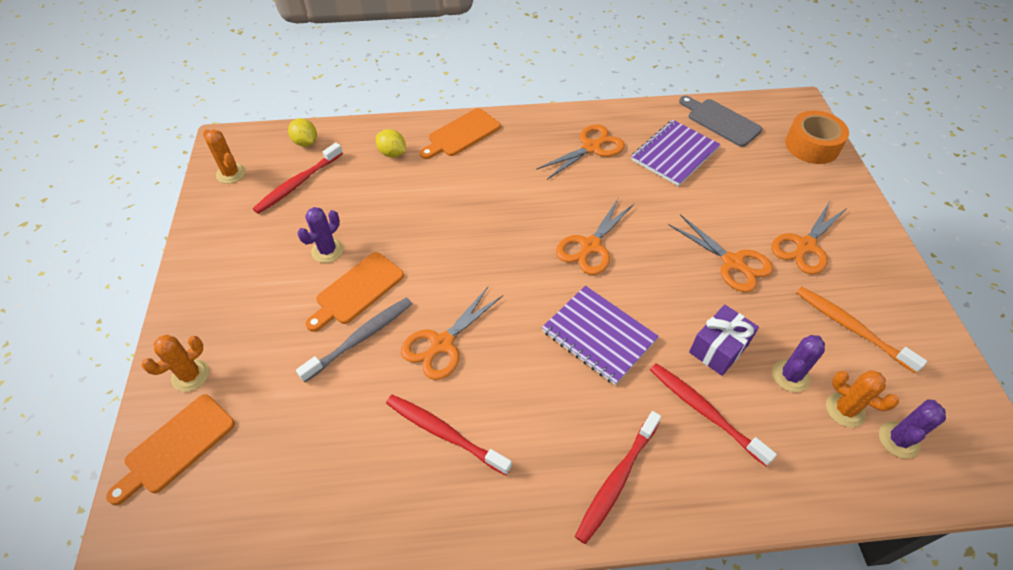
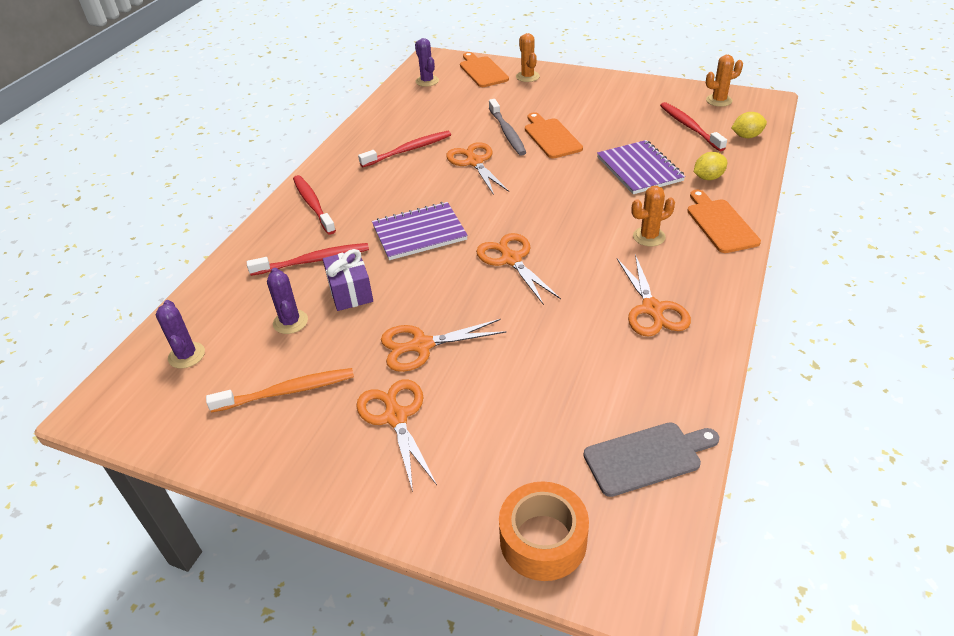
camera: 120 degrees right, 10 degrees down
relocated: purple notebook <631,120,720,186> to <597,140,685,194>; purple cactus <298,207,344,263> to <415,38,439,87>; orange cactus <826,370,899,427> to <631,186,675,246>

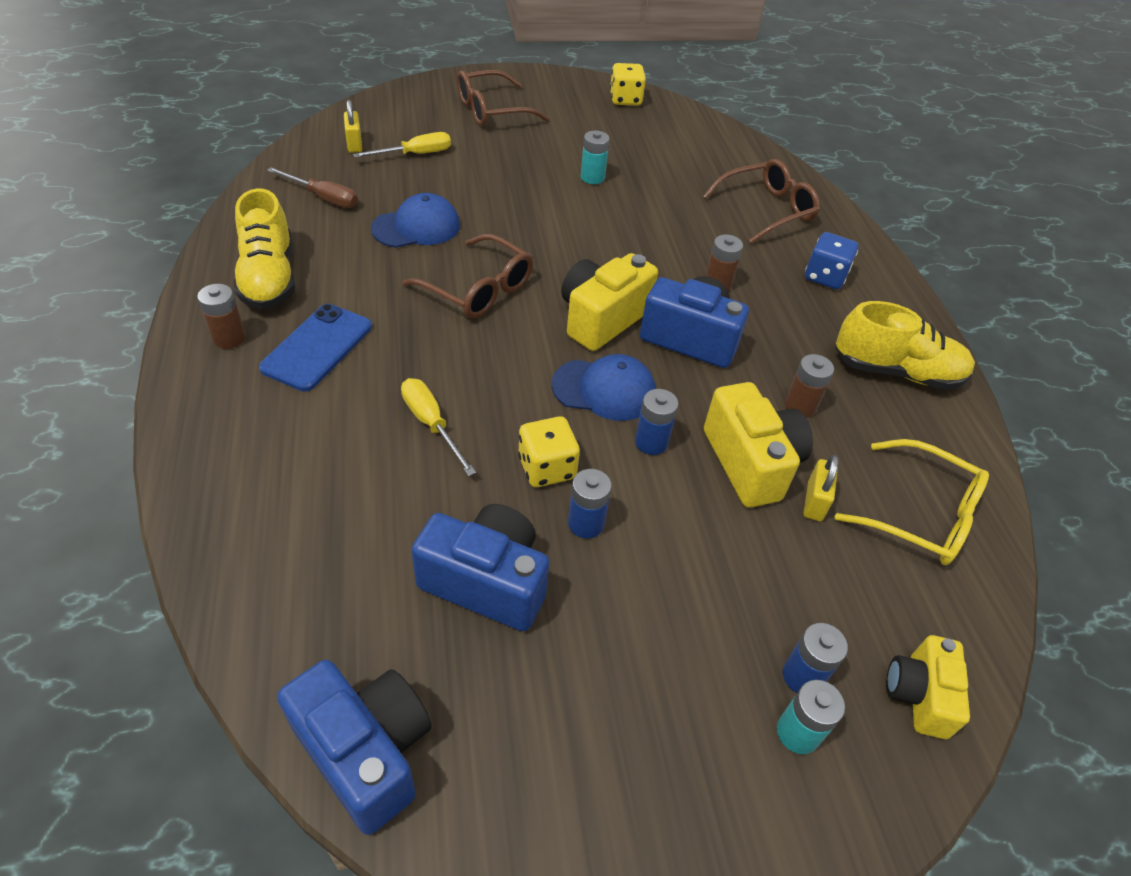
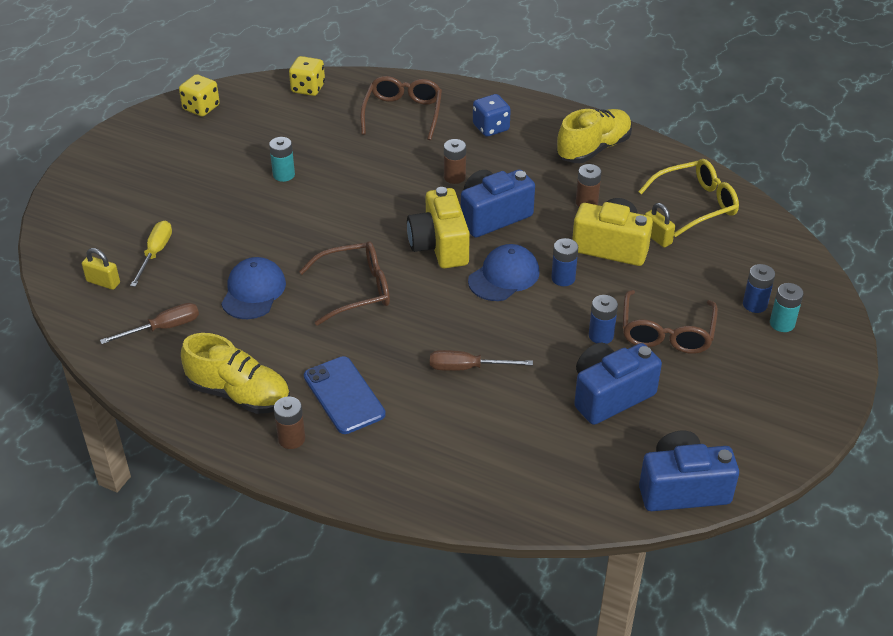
camera: 50 degrees left, 5 degrees down
missing: golden compact camera <886,635,970,739>
relocated: dark brown eyeglasses <457,70,549,126> to <623,290,718,354>; golden game die <518,416,580,487> to <289,56,325,96>
colour: golden flat screwdriver <401,378,476,476> to dark brown flat screwdriver <430,350,533,371>

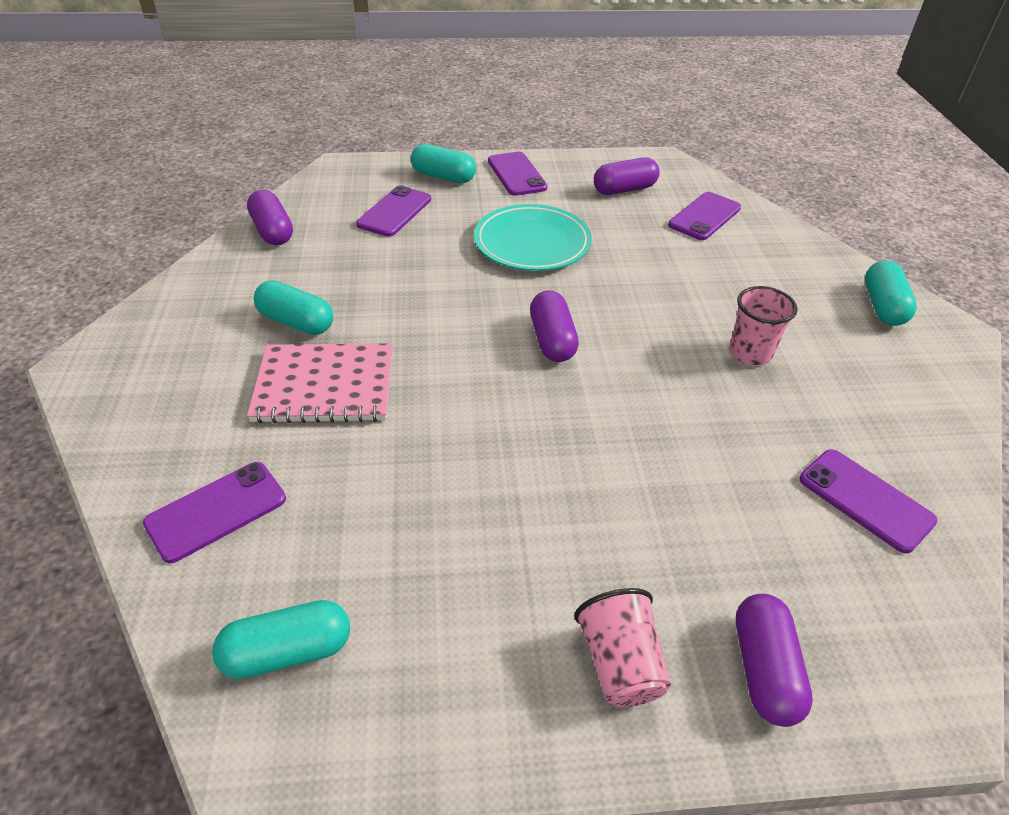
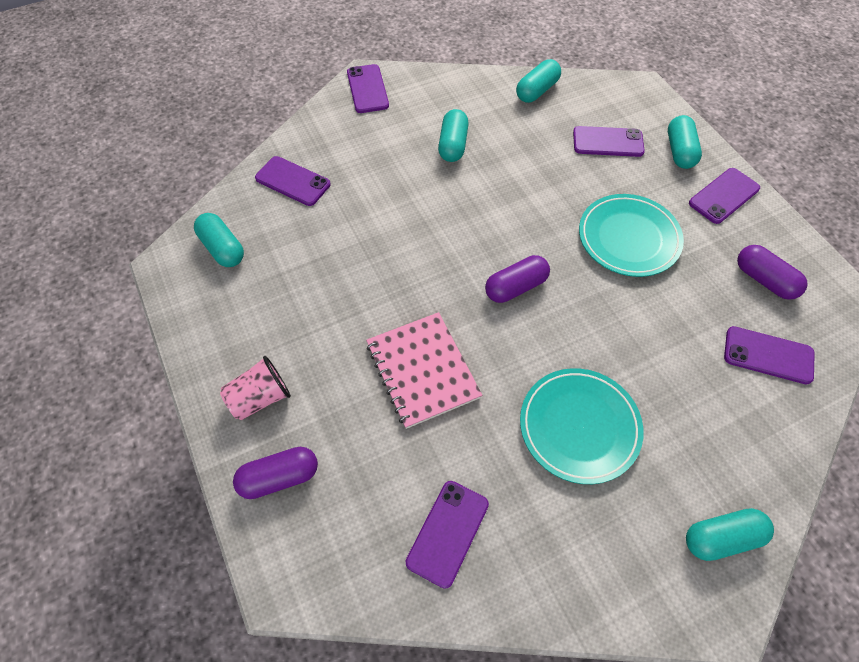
camera: 70 degrees right, 15 degrees up
appeared: purple mobile phone <347,64,389,113>
relocated: rose-pink notebook <247,343,393,424> to <366,312,482,429>
exchanged: rose-pink tumbler <729,286,798,365> to aqua dinner plate <520,368,644,484>
colour: purple pill shape <247,190,293,245> to aqua pill shape <516,59,561,103>

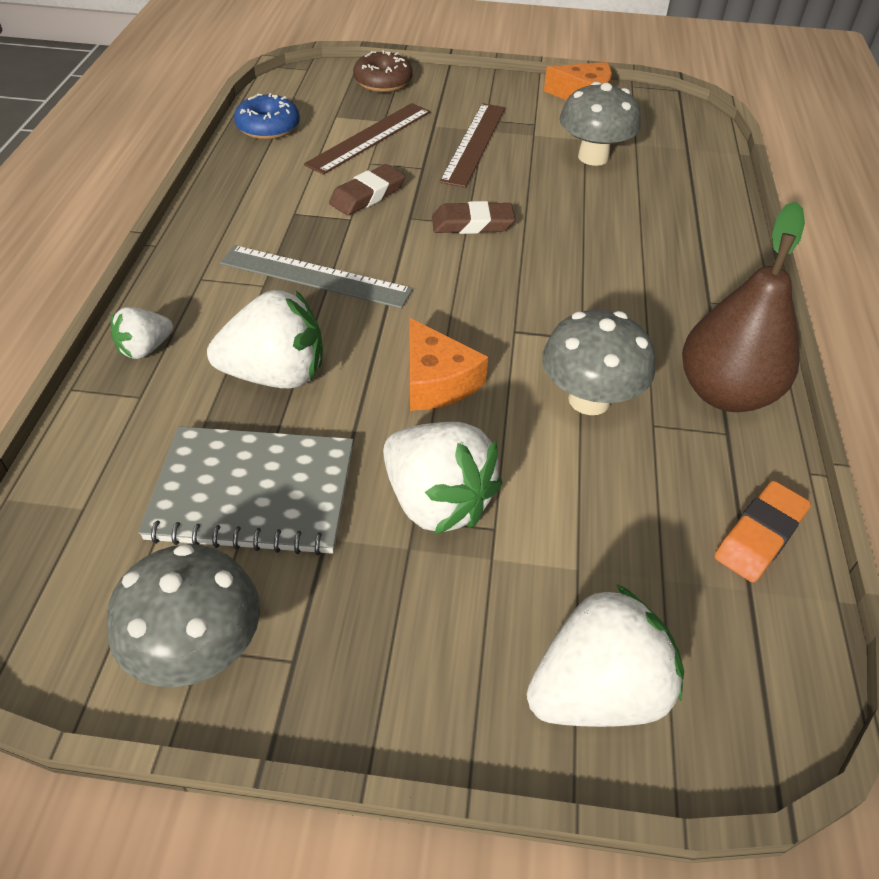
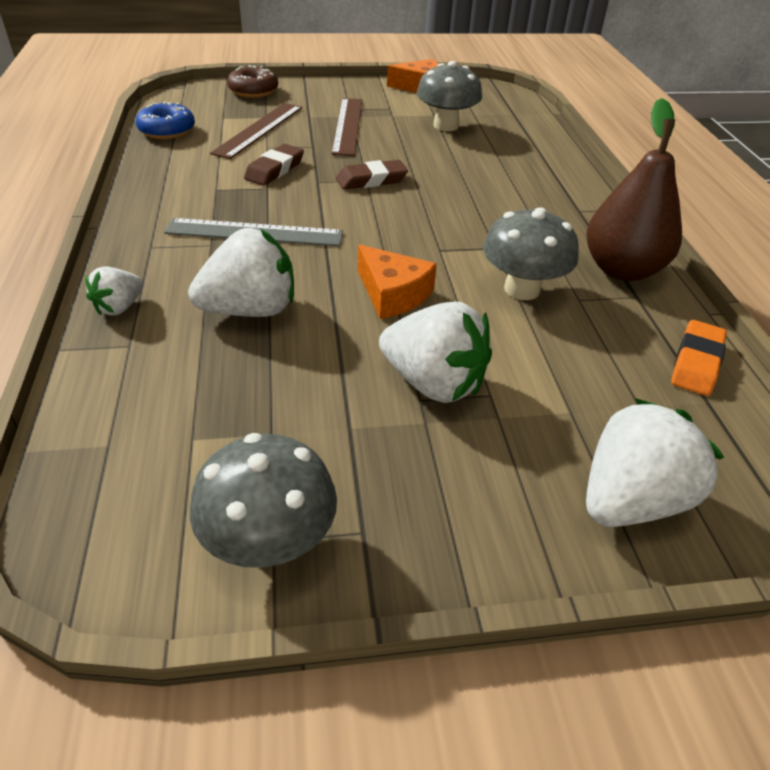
camera: 15 degrees left, 5 degrees down
missing: gray notebook <138,426,353,556>

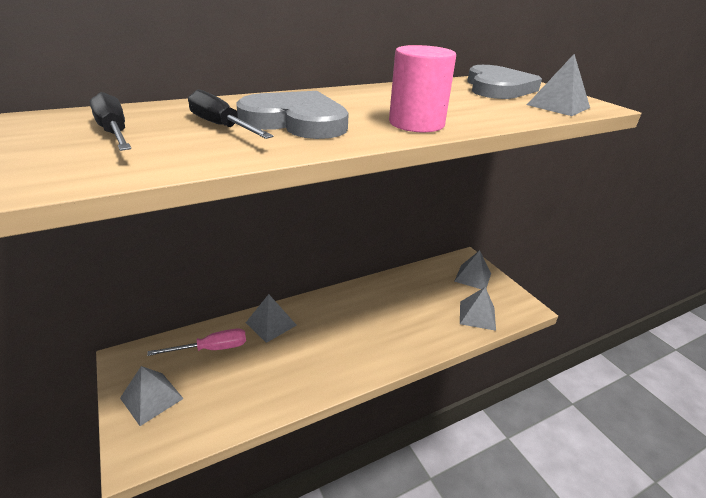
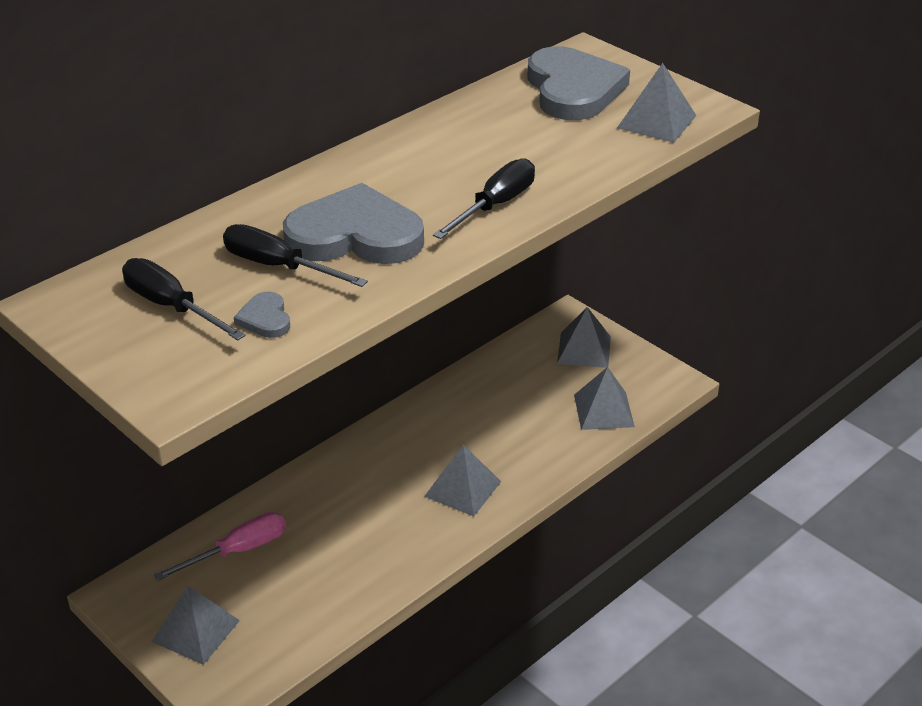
camera: 15 degrees left, 5 degrees up
appeared: gray heart shape <234,292,290,338>
relocated: gray pyramid shape <246,294,297,343> to <424,445,501,516>
exchanged: rose-pink cylinder <389,45,456,132> to ebony flat screwdriver <433,158,535,239>

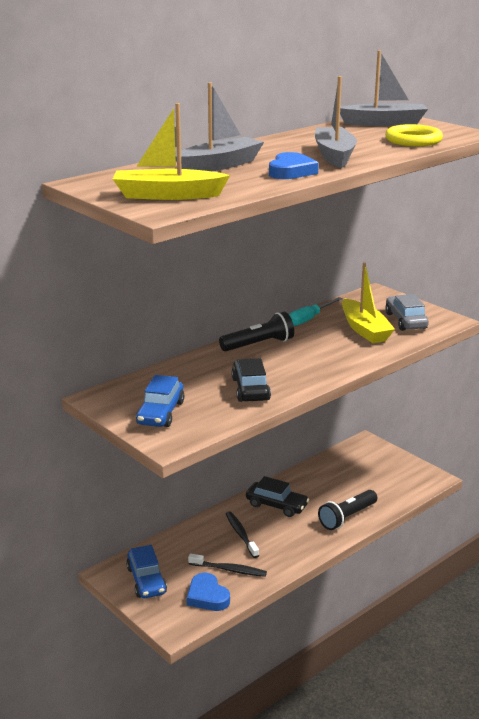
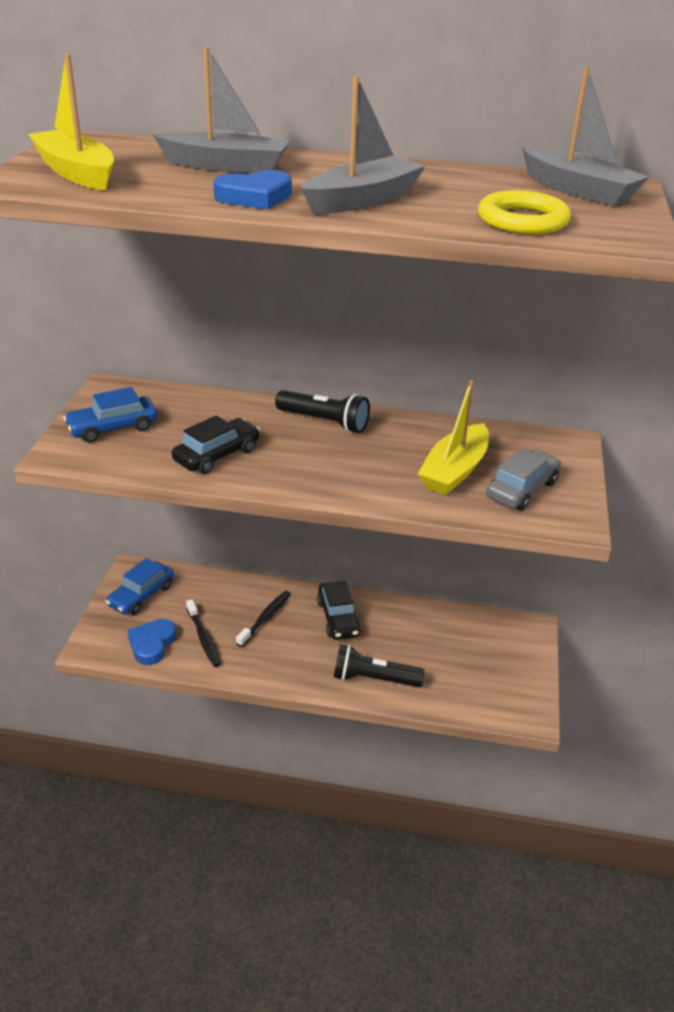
camera: 50 degrees right, 10 degrees up
missing: aqua flat screwdriver <289,297,343,326>

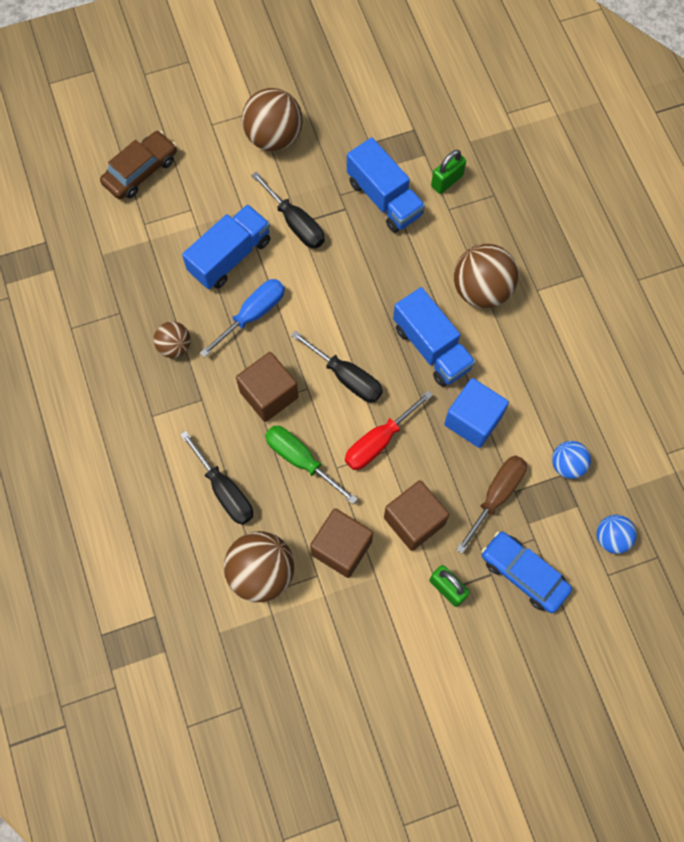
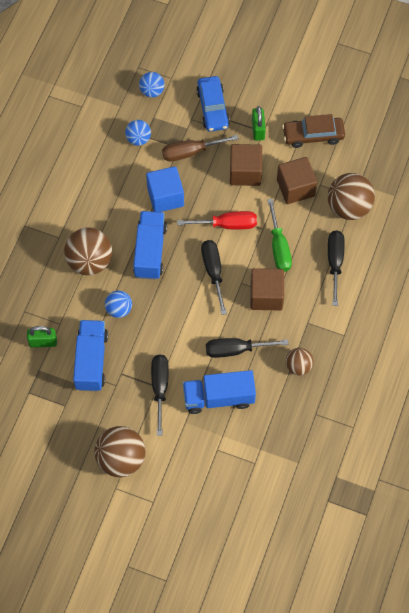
camera: 140 degrees left, 5 degrees down
appeared: royal blue play ball <105,291,132,318>
relocated: dark brown toy car <100,131,177,199> to <282,114,345,148>
colour: royal blue flat screwdriver <200,279,285,357> to ebony flat screwdriver <206,338,289,358>

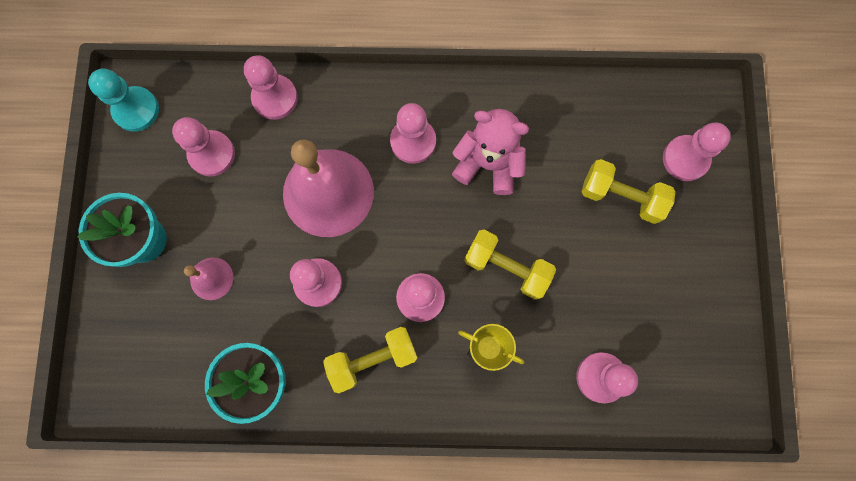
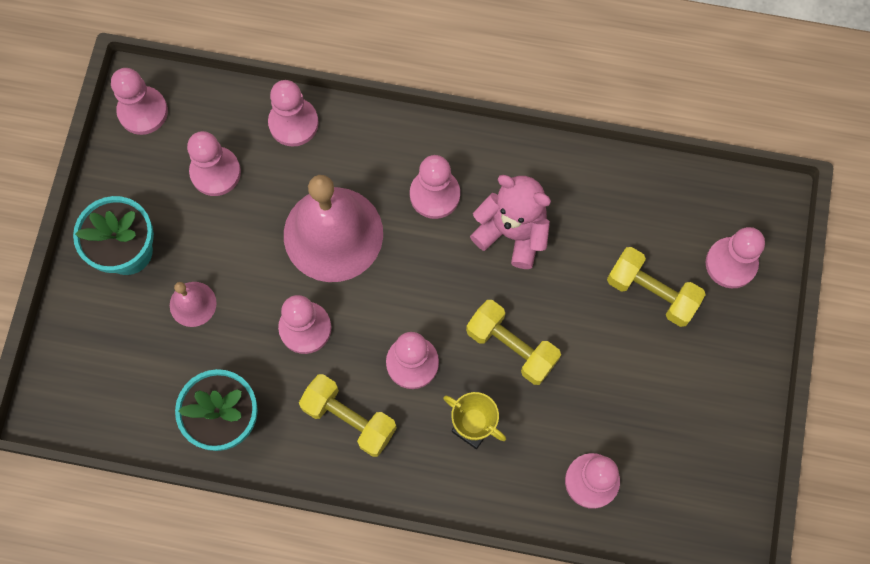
camera: 10 degrees right, 5 degrees down
colour: aqua chess pawn <88,68,159,132> to rose-pink chess pawn <111,68,168,135>
spun: golden hand weight <323,327,418,393> = <299,374,397,457> 45 degrees clockwise

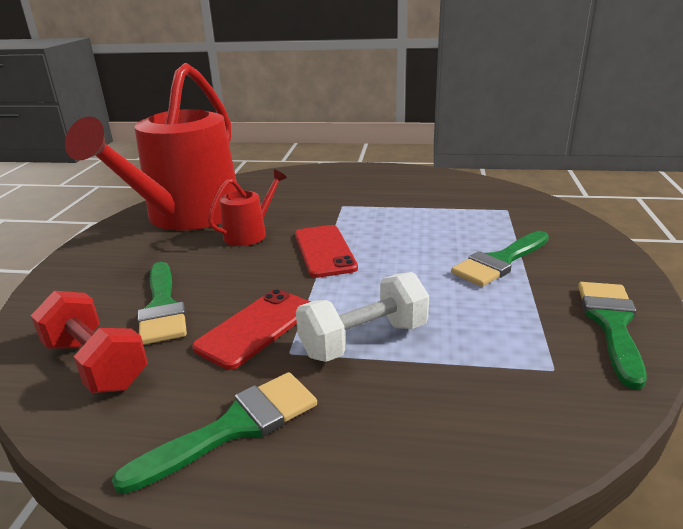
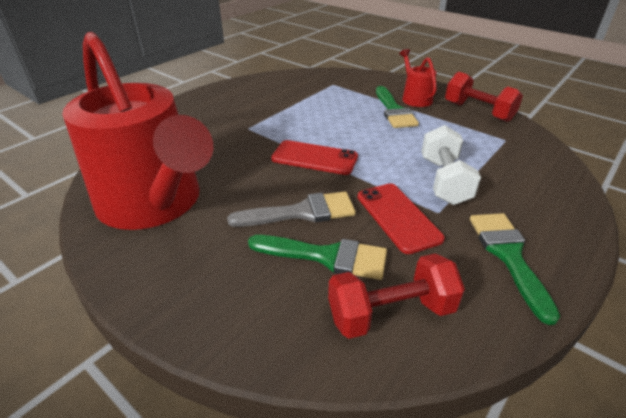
camera: 60 degrees left, 10 degrees up
appeared: gray brush <227,191,356,227>
relocated: scarlet sprinkling can <208,169,287,246> to <399,49,437,107>
exchanged: emerald brush <578,282,647,389> to scarlet hand weight <445,72,523,122>

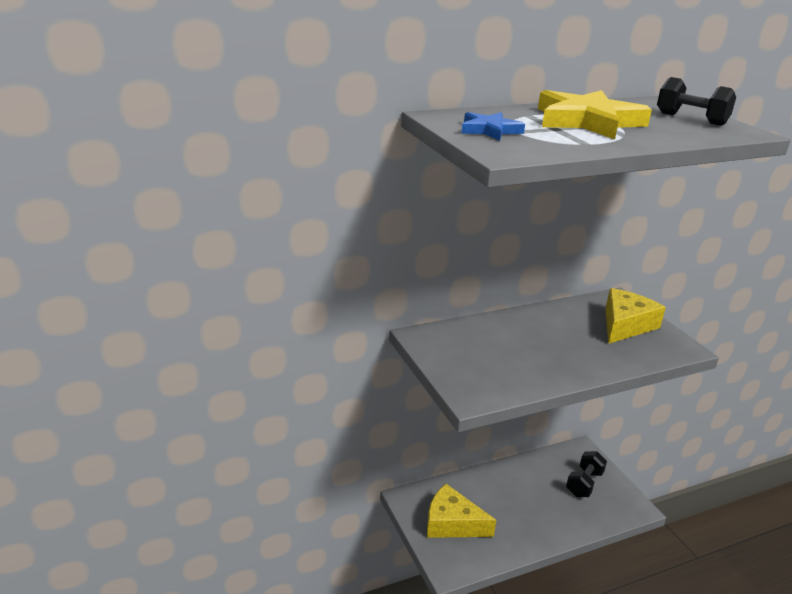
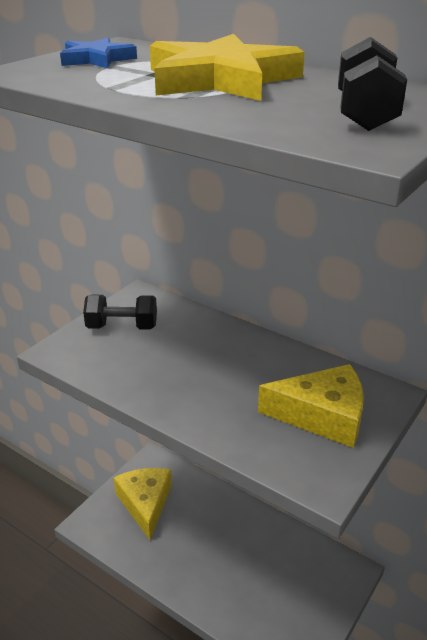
camera: 60 degrees right, 5 degrees up
relocated: ebony hand weight <566,451,607,497> to <83,295,157,330>

